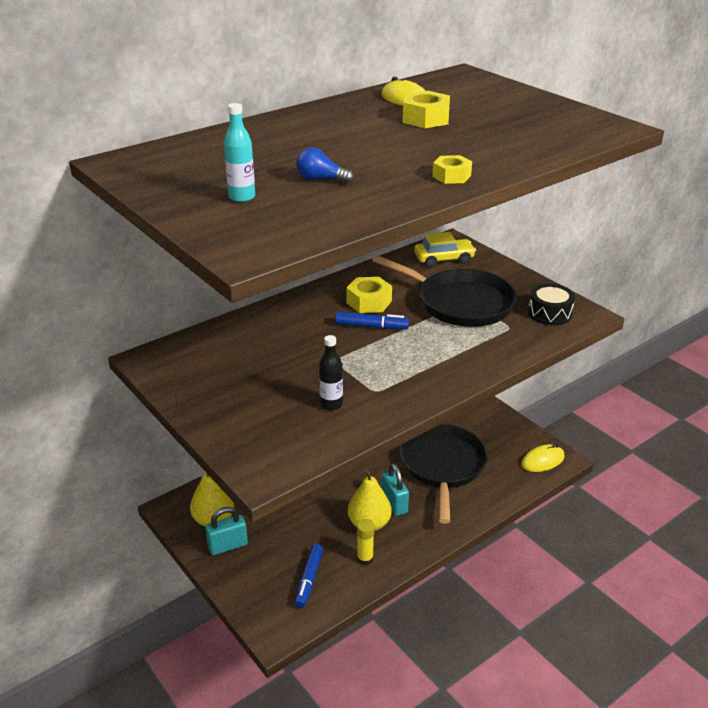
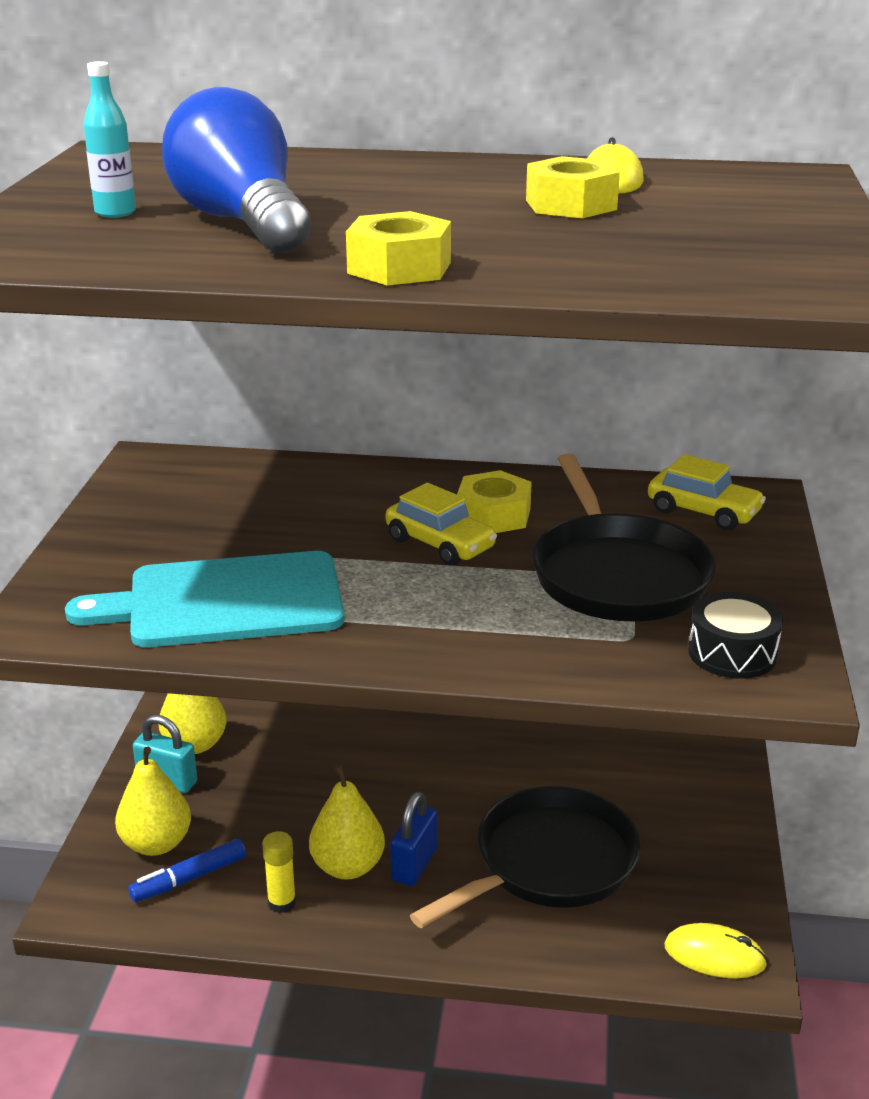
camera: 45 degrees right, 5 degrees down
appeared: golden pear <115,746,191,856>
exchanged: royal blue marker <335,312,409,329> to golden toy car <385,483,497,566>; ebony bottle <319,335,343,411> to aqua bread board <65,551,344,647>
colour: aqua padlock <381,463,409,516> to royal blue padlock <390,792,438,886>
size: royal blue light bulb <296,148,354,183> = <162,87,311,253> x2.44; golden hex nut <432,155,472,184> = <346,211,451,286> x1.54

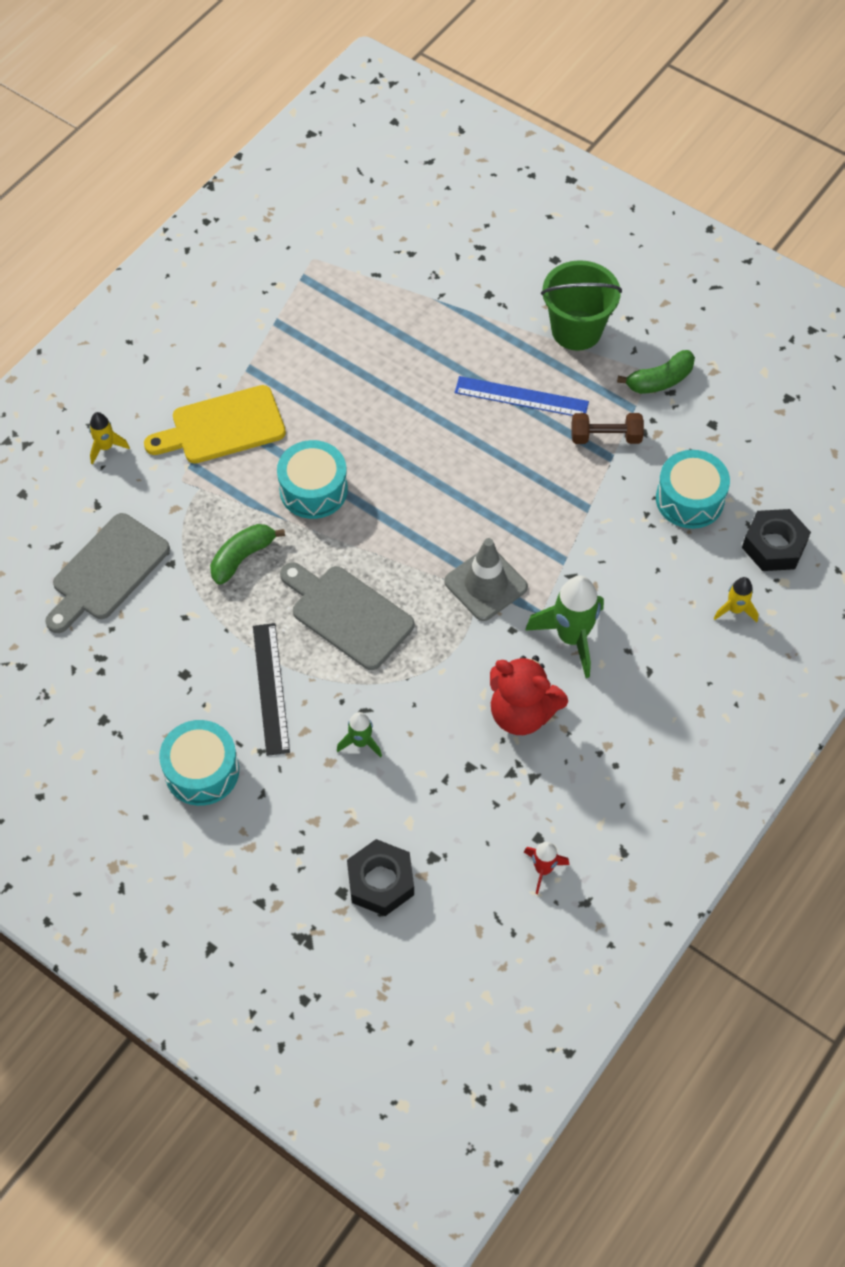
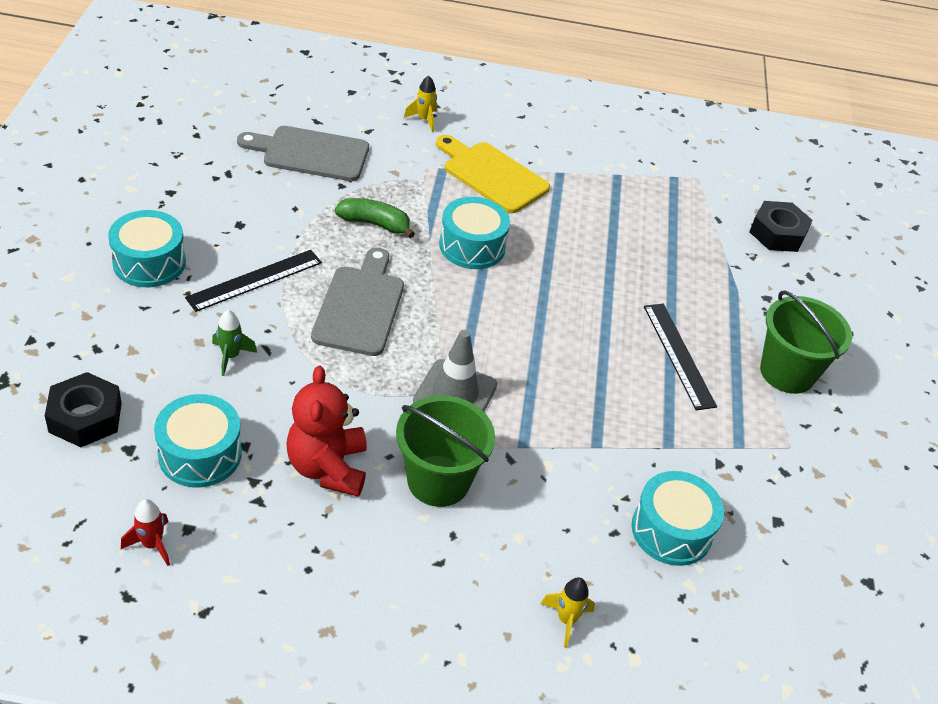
camera: 55 degrees right, 15 degrees down
missing: emerald banana fruit <617,350,695,394>; dark brown hand weight <572,413,644,444>
appeared: aqua snare drum <154,394,242,487>
relocated: ebony hex nut <742,509,811,571> to <749,201,813,252>
exchanged: emerald spaceship <525,576,604,678> to emerald sand bucket <396,396,495,507>
colour: royal blue ruler <455,376,589,416> to ebony ruler <644,304,717,410>

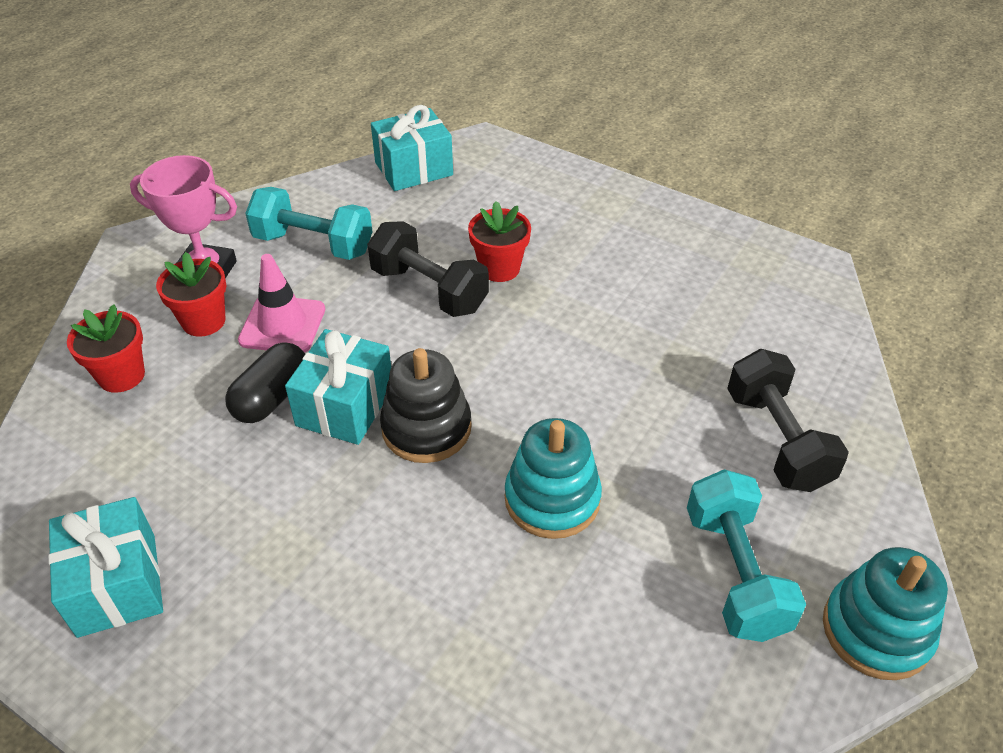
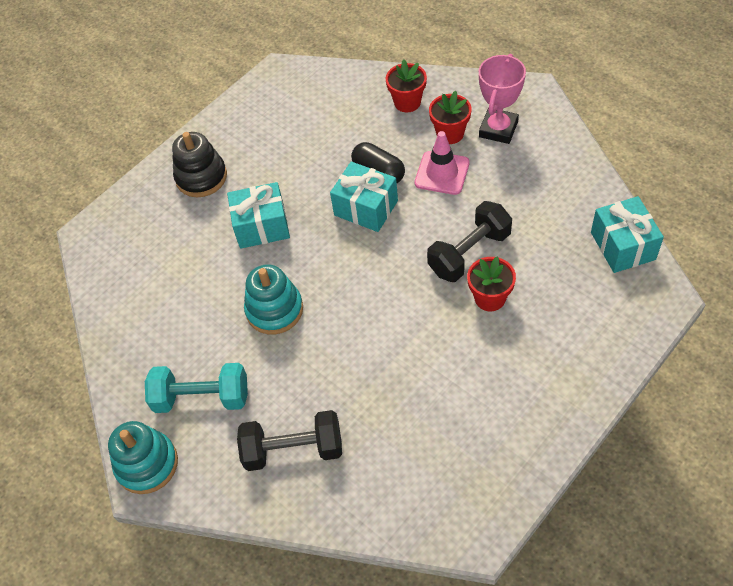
camera: 105 degrees right, 10 degrees up
missing: aqua hand weight <245,187,373,260>
relocated: ebony ring stacker <380,348,472,463> to <172,132,227,197>; aqua present <48,497,163,638> to <227,182,290,249>

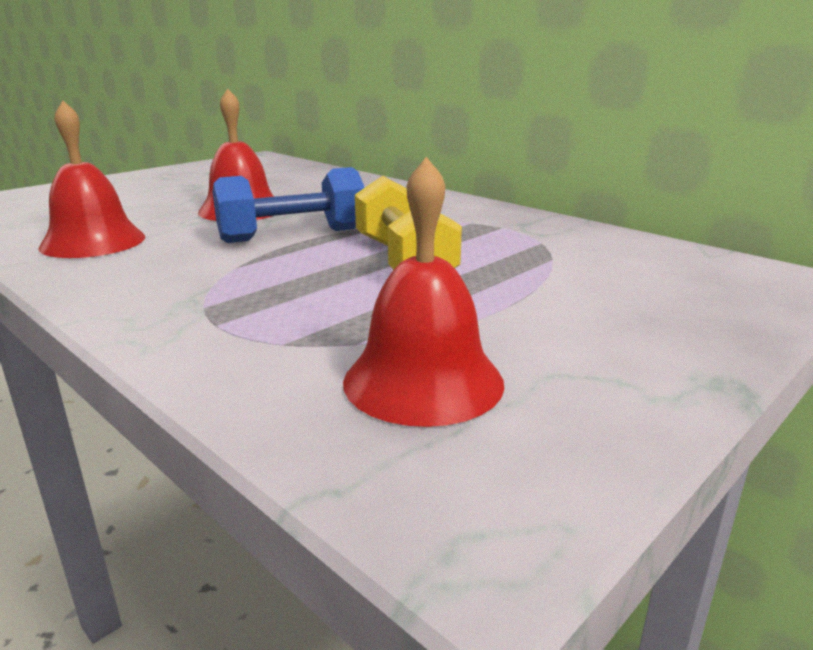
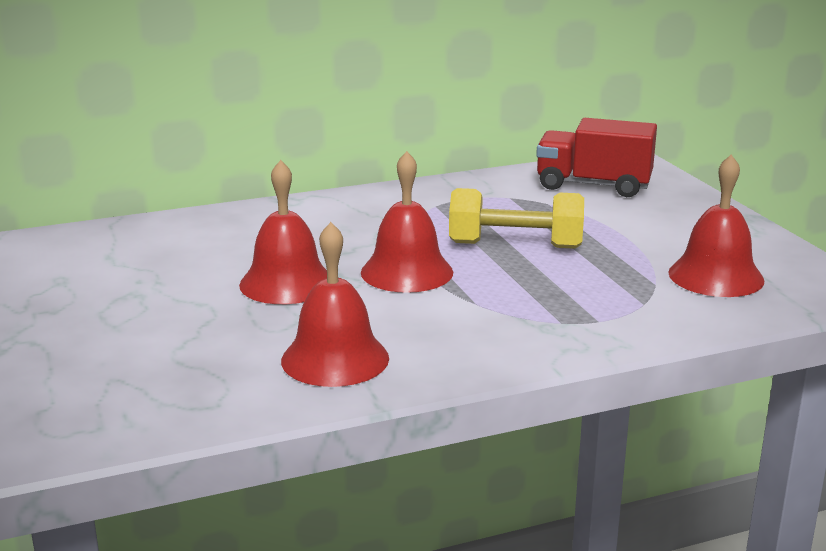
camera: 65 degrees left, 0 degrees up
appeared: scarlet truck <536,118,657,197>
exchanged: royal blue hand weight <213,167,365,243> to scarlet school bell <361,151,453,293>

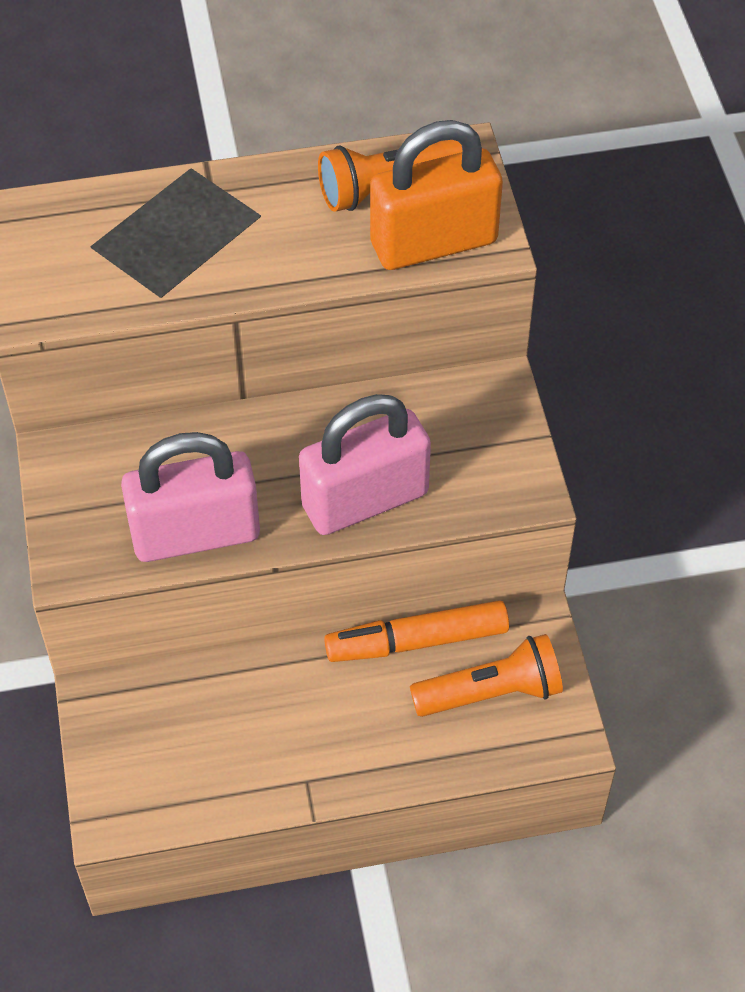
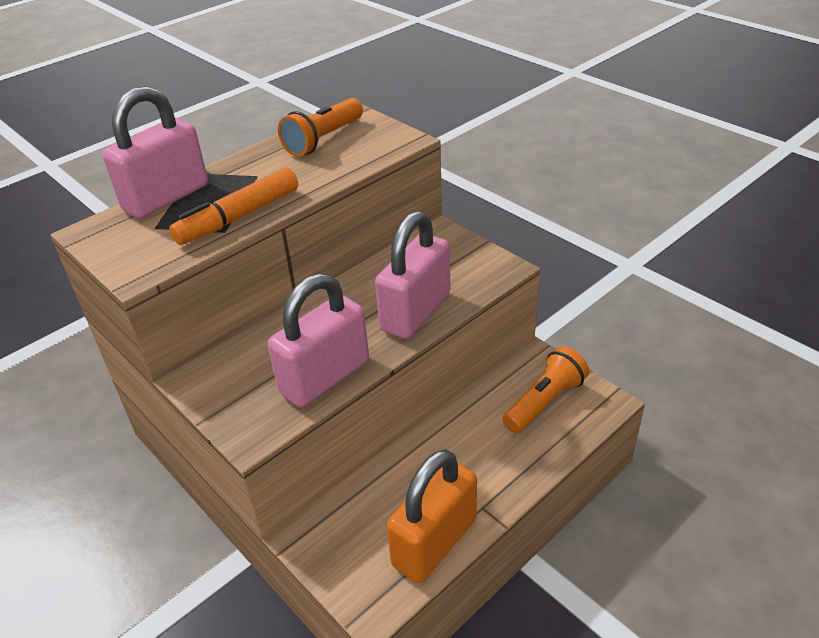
camera: 30 degrees left, 15 degrees down
appeared: rose-pink padlock <102,86,208,219>
relocated: orange padlock <370,120,503,270> to <387,449,477,583>; orange marker <324,600,509,662> to <169,168,298,245>

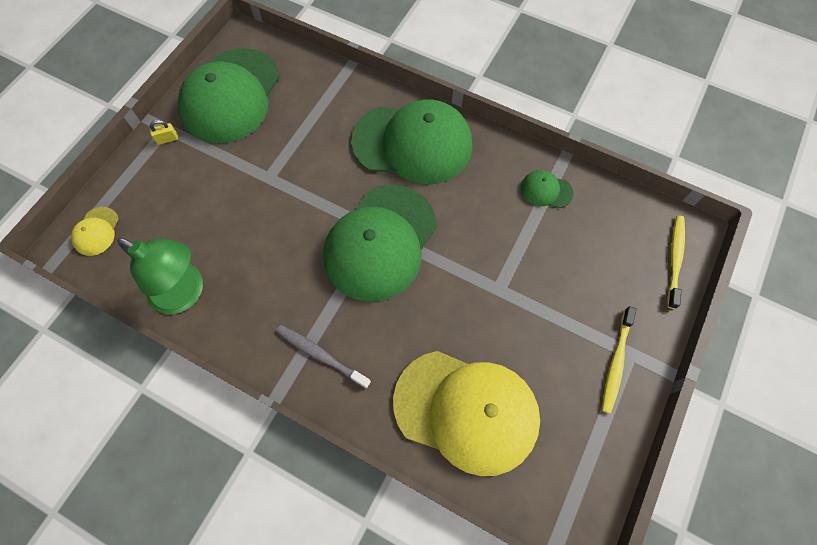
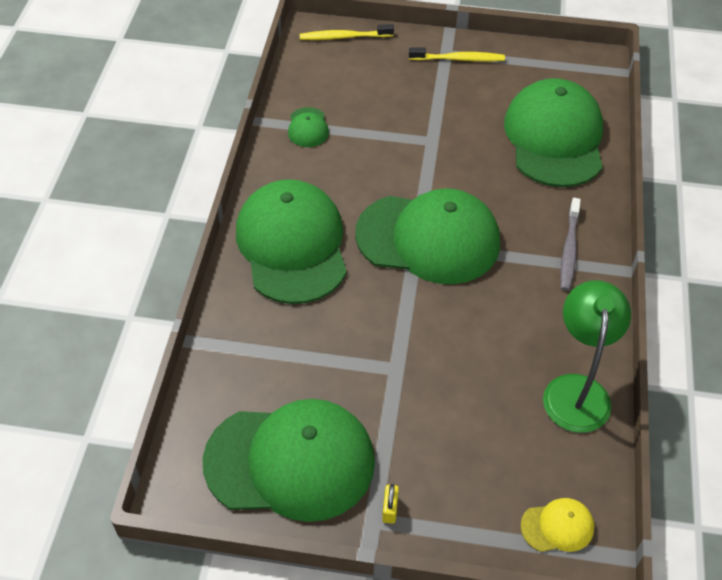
camera: 110 degrees left, 15 degrees down
colour: golden baseball cap <393,351,540,476> to emerald baseball cap <504,78,603,187>
spun: golden padlock <150,120,178,145> = <382,484,399,524> 45 degrees clockwise

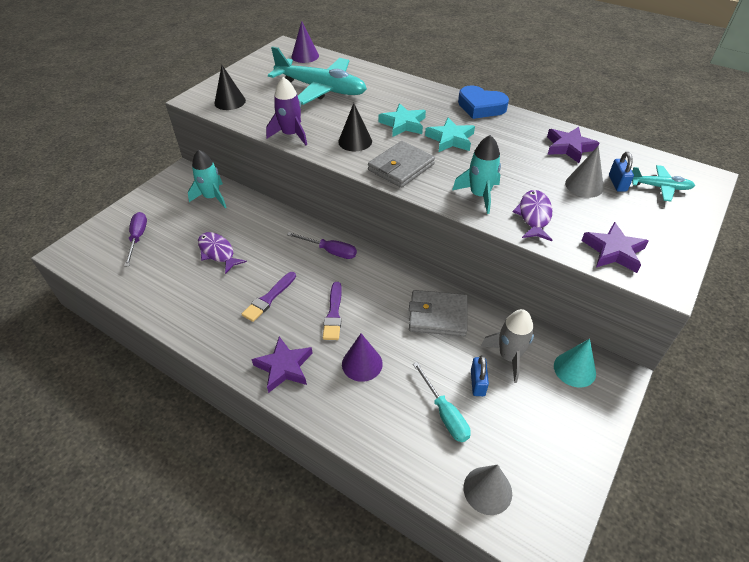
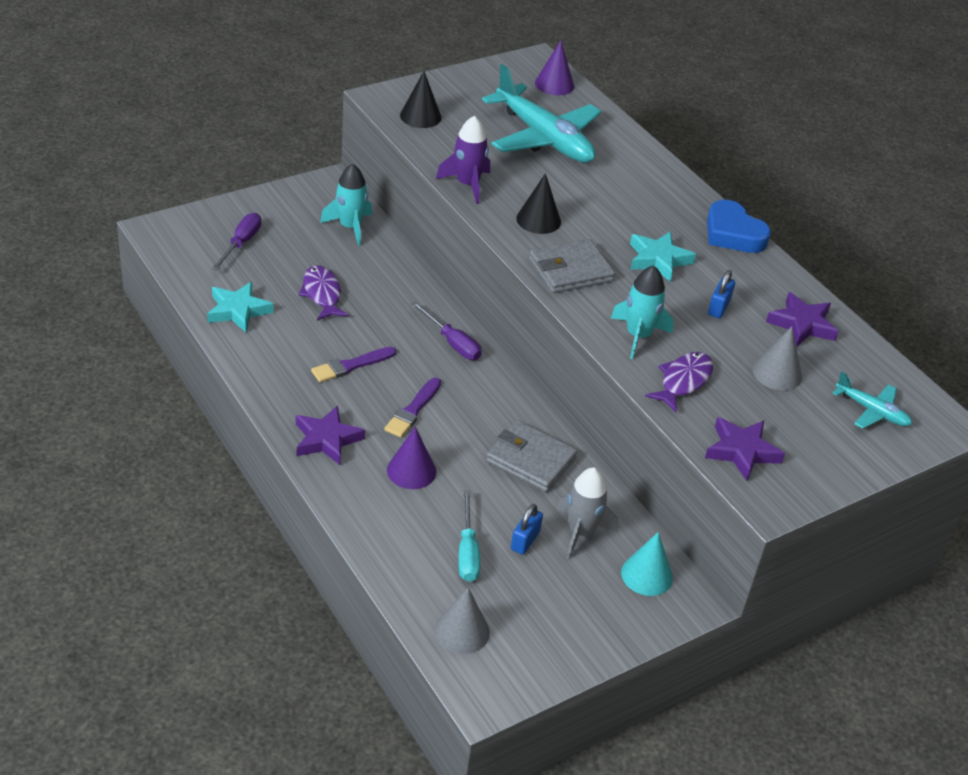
camera: 20 degrees right, 5 degrees down
relocated: aqua five-pointed star <379,103,426,137> to <207,282,273,333>; royal blue padlock <609,152,634,192> to <708,270,735,318>

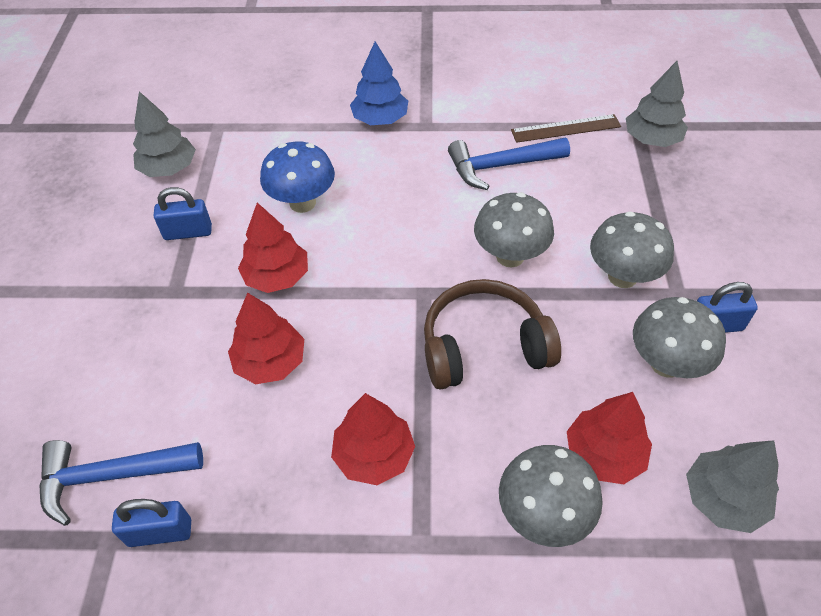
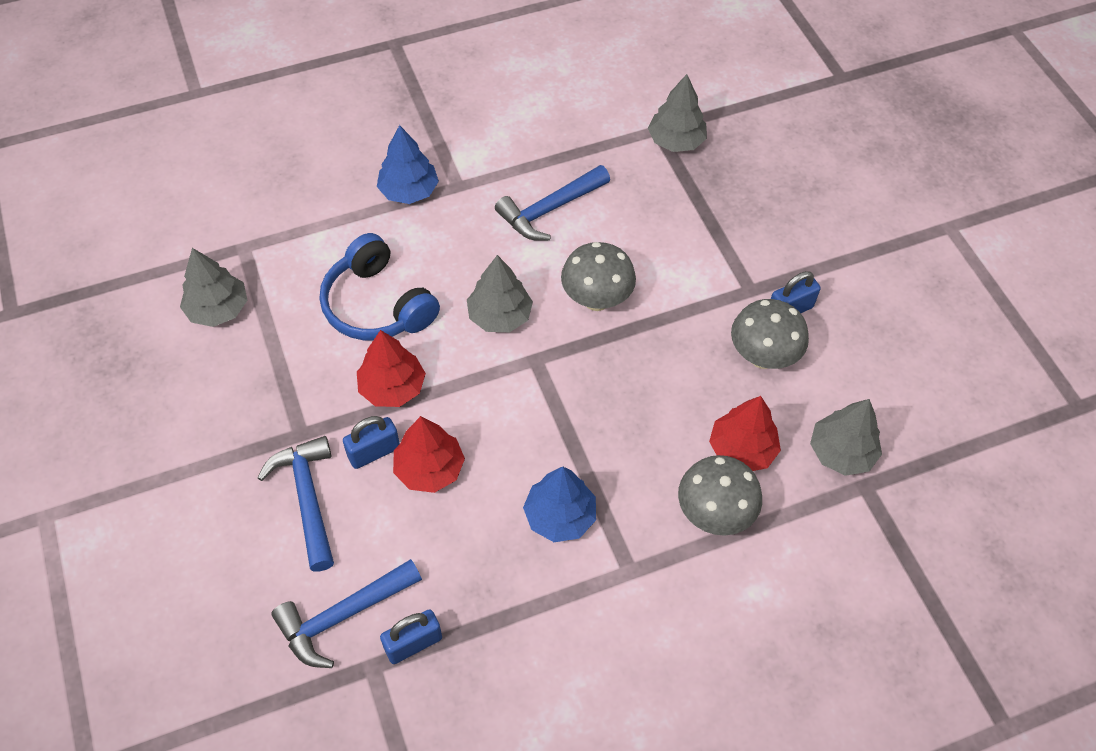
camera: 25 degrees left, 5 degrees up
missing: dark brown ruler <511,114,621,143>; gray fungus <590,211,674,288>; dark brown headset <424,279,561,390>
appeared: gray tree <467,255,533,332>; royal blue claw hammer <257,436,334,571>
relocated: royal blue padlock <154,187,212,240> to <343,416,400,469>
exchanged: royal blue fungus <260,142,335,213> to royal blue headset <320,233,440,341>
colour: scarlet tree <331,393,415,485> to royal blue tree <523,467,596,542>

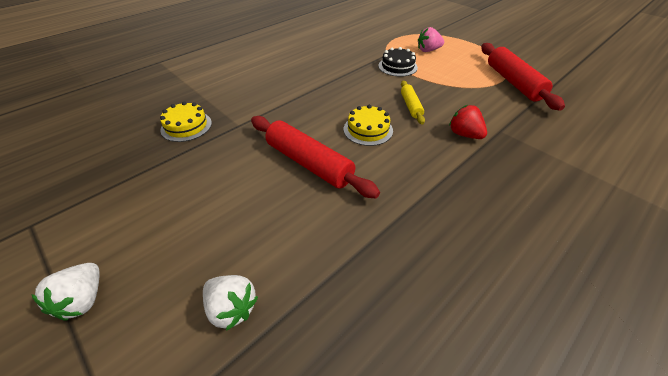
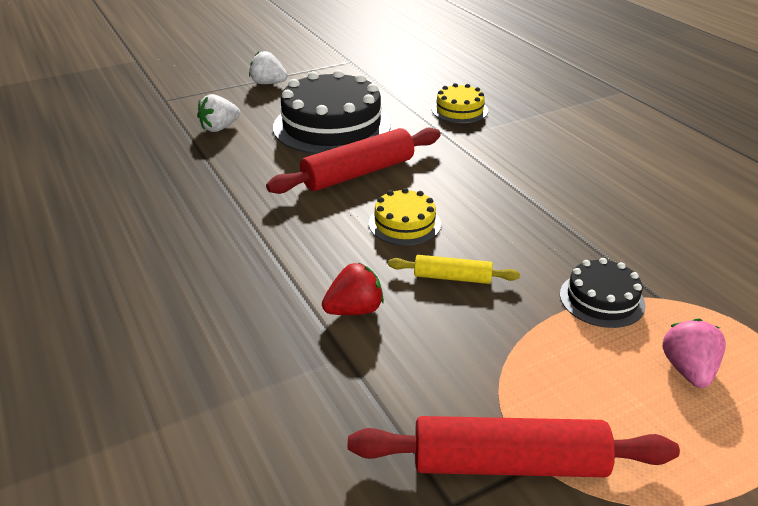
camera: 105 degrees right, 10 degrees down
appeared: ebony layer cake <273,70,391,154>

